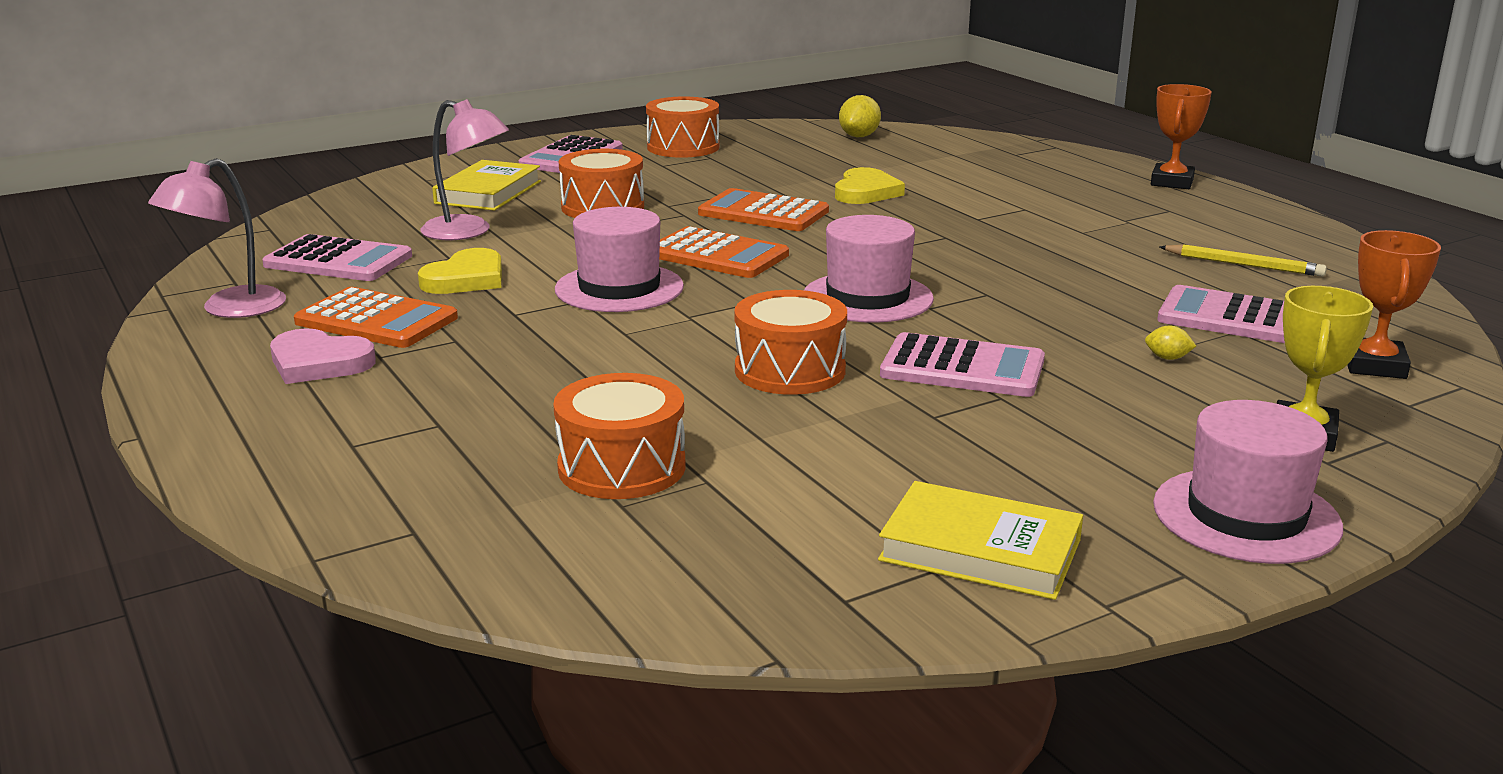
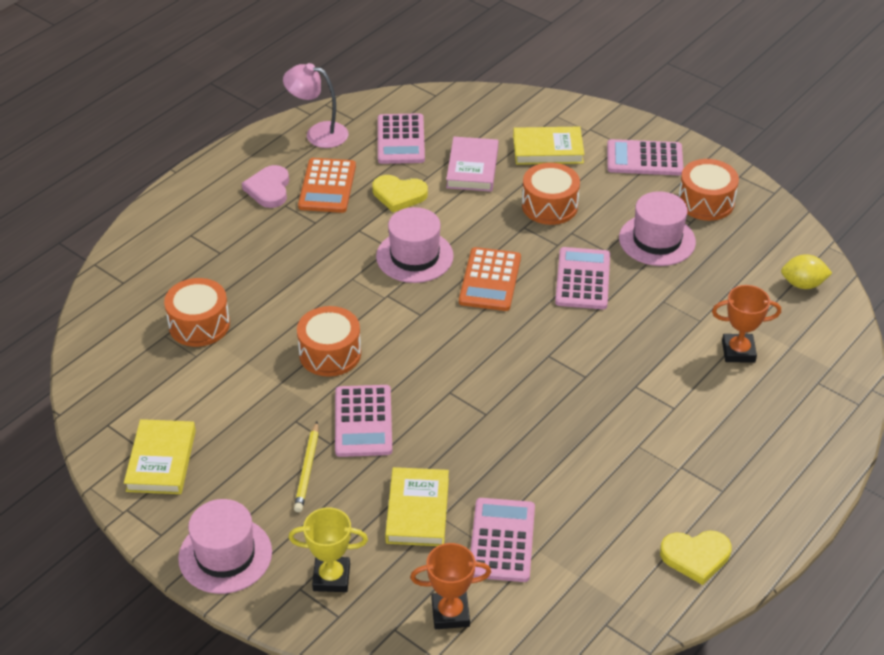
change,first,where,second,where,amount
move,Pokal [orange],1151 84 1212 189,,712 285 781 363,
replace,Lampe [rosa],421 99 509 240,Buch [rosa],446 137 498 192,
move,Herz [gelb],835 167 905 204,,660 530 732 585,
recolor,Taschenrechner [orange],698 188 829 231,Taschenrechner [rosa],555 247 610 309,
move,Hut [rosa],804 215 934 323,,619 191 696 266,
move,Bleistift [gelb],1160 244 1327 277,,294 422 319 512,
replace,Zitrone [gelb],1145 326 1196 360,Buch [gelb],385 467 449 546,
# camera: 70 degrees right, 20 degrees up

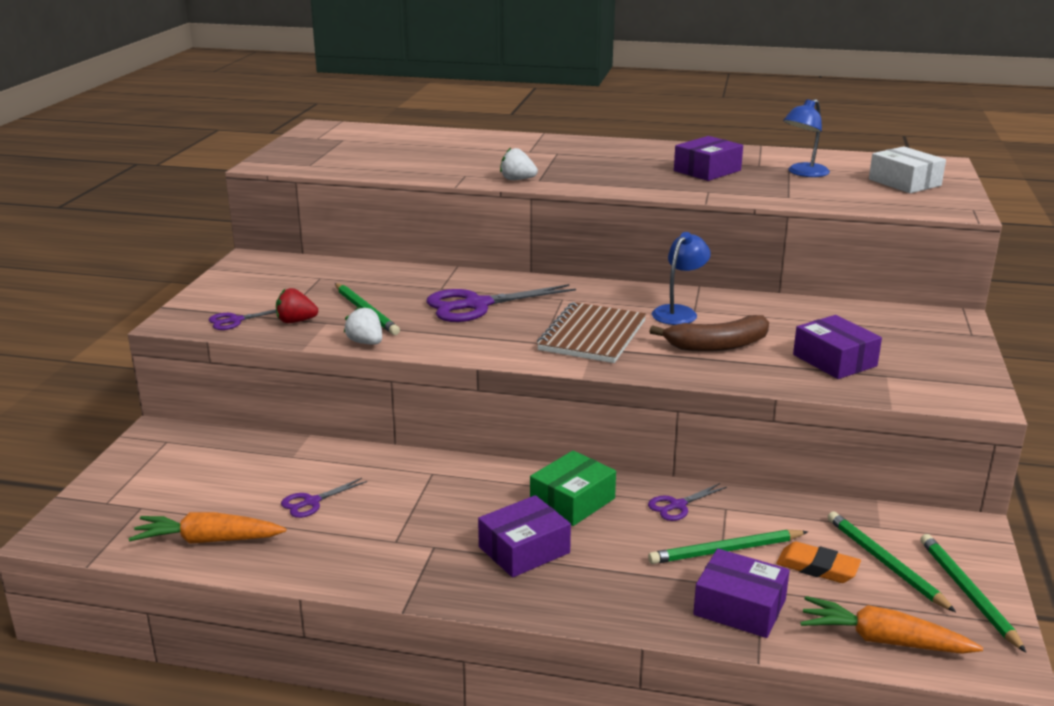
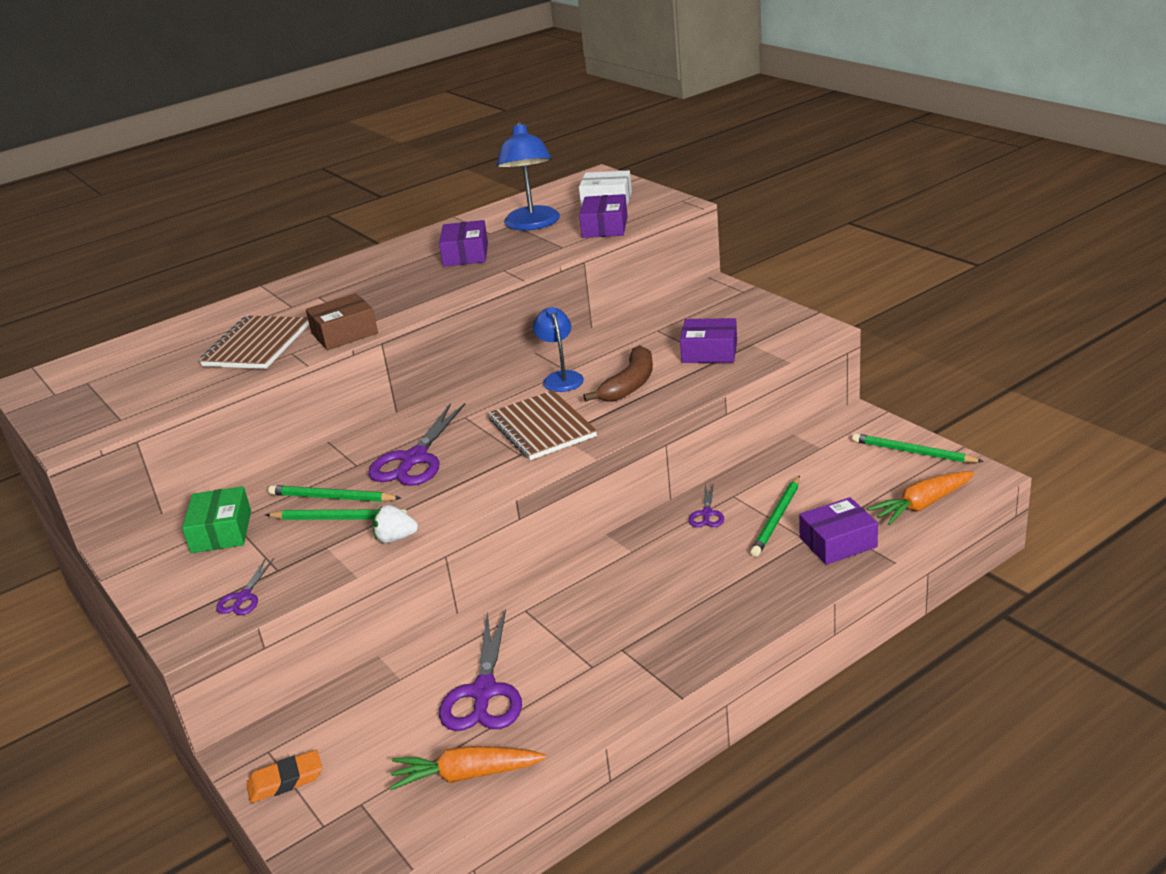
change,first,where,second,where,amount
resize,Lampe [blau],783 99 830 177,,497 122 560 230,x1.54
replace,Erdbeere [weiß],500 148 538 180,Schachtel [braun],306 293 378 350,
delete,Erdbeere [rot],276 288 318 323,,,
move,Schachtel [grün],530 450 616 526,,182 486 251 553,
resize,Schere [lila],281 478 367 518,,439 609 522 731,x1.97
move,Schachtel [lila],478 495 571 578,,579 194 628 238,
rotate,Karotte [orange],129 512 287 544,,390 746 546 790,45 degrees clockwise
move,Bleistift [grün],828 512 956 612,,268 485 401 502,
move,Radiergummi [orange],776 542 861 583,,246 750 322 803,
insert,,,Notizbuch [braun],199 316 309 369,
# camera: 45 degrees left, 5 degrees up

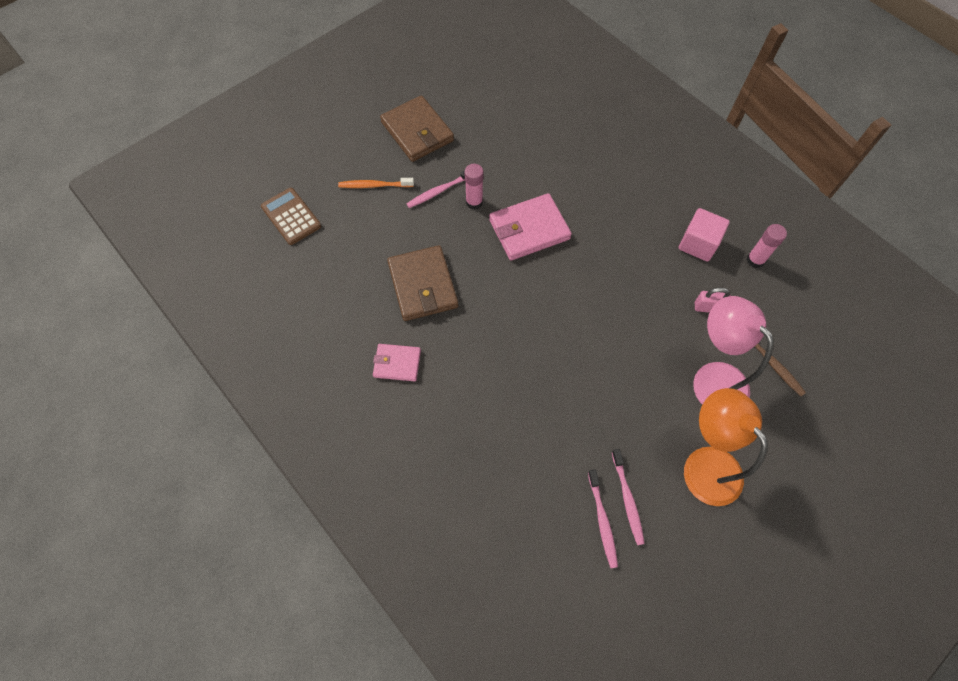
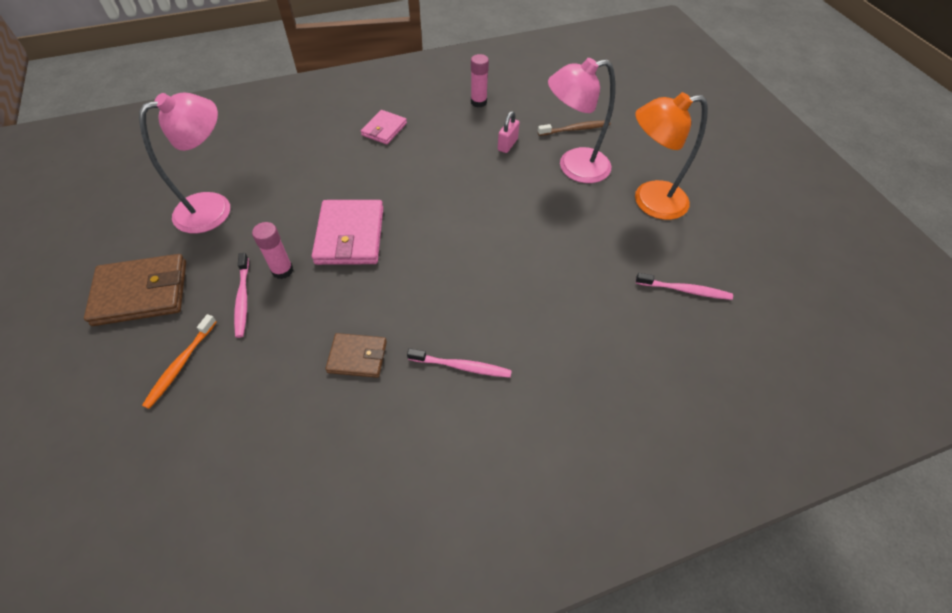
change,first,where,second,where,amount
delete,Taschenrechner [braun],261 188 321 245,,,
delete,Kubus [rosa],679 208 730 262,,,
resize,Geldbörse [braun],387 245 458 321,,325 333 387 378,x0.59
move,Geldbörse [rosa],373 344 421 381,,361 110 407 145,
move,Zahnbürste [rosa],612 449 645 545,,407 348 512 378,
insert,,,Lampe [rosa],139 92 230 233,
# camera: 70 degrees left, 10 degrees down

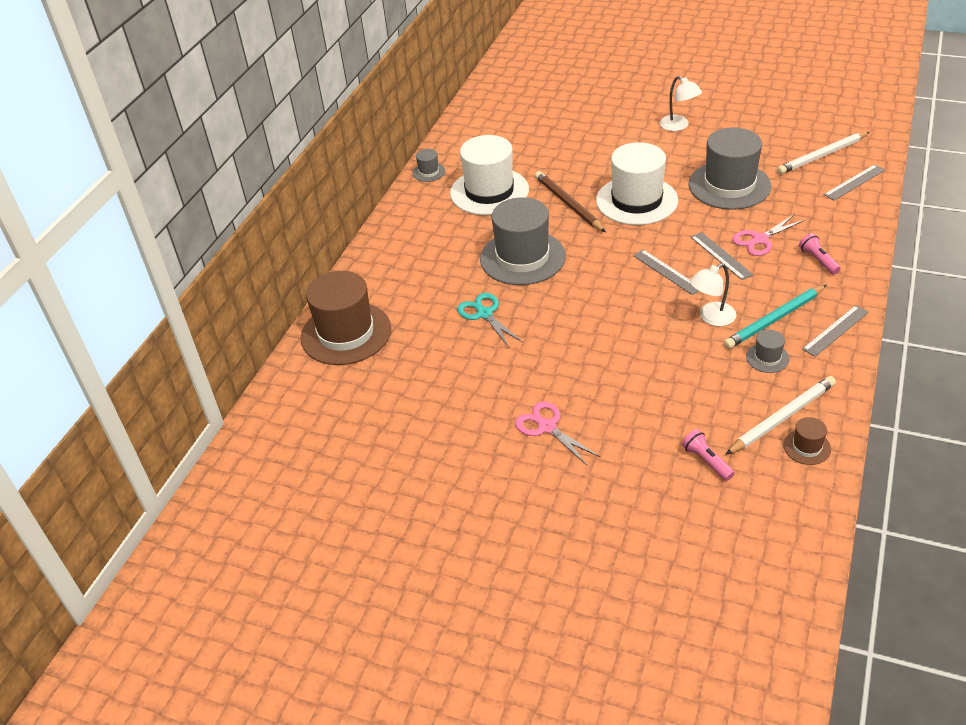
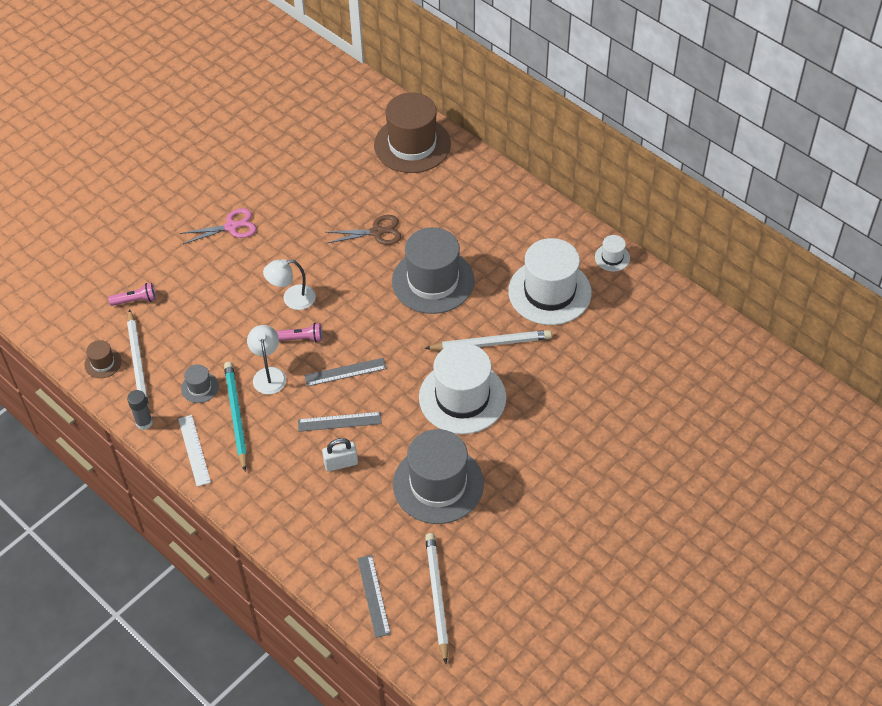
change,first,where,second,where,amount
move,Lampe [weiß],660 76 702 131,,263 259 316 310,
recolor,Hut [grau],412 149 445 182,Hut [weiß],595 235 630 271,
recolor,Bleistift [braun],535 171 606 232,Bleistift [weiß],425 330 552 351,
replace,Schere [rosa],732 214 805 256,Vorhängeschloss [weiß],322 438 358 471,
move,Taschenlampe [rosa],799 233 841 275,,276 323 322 343,
recolor,Schere [türkis],457 293 523 347,Schere [braun],326 215 401 245,
recolor,Lineal [grau],802 305 869 357,Lineal [weiß],178 415 211 487,
insert,,,Klebestift [grau],127 390 153 430,
# camera: 110 degrees right, 10 degrees up

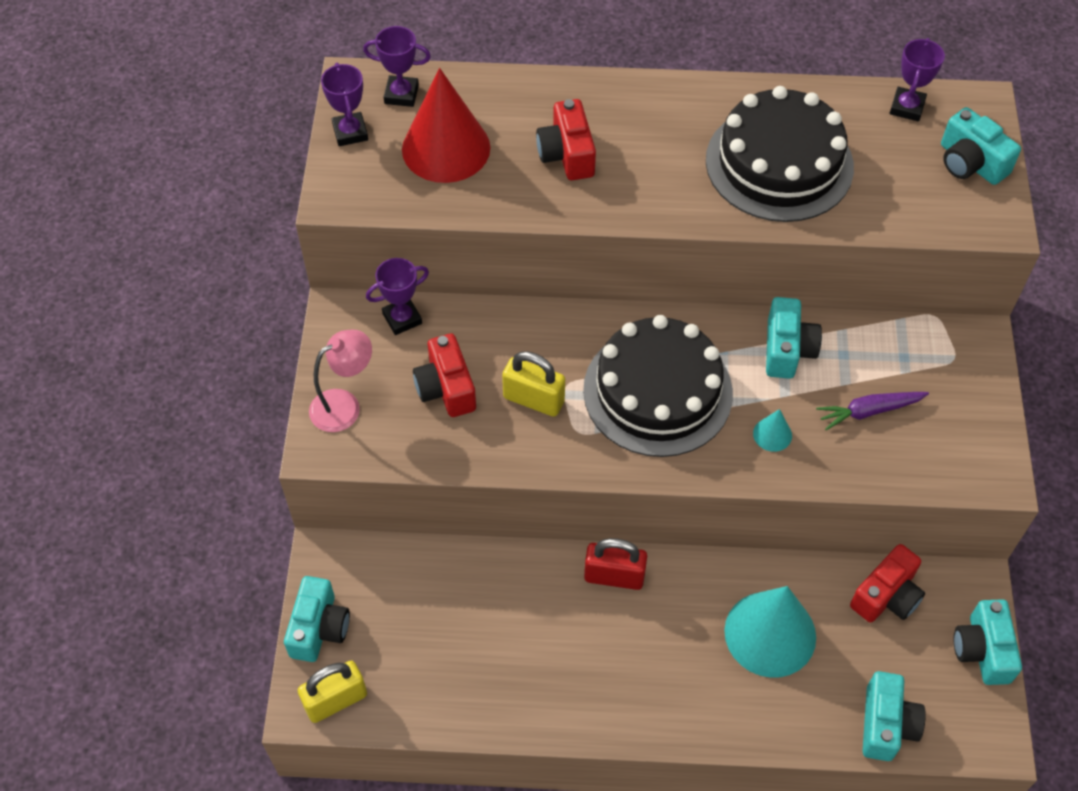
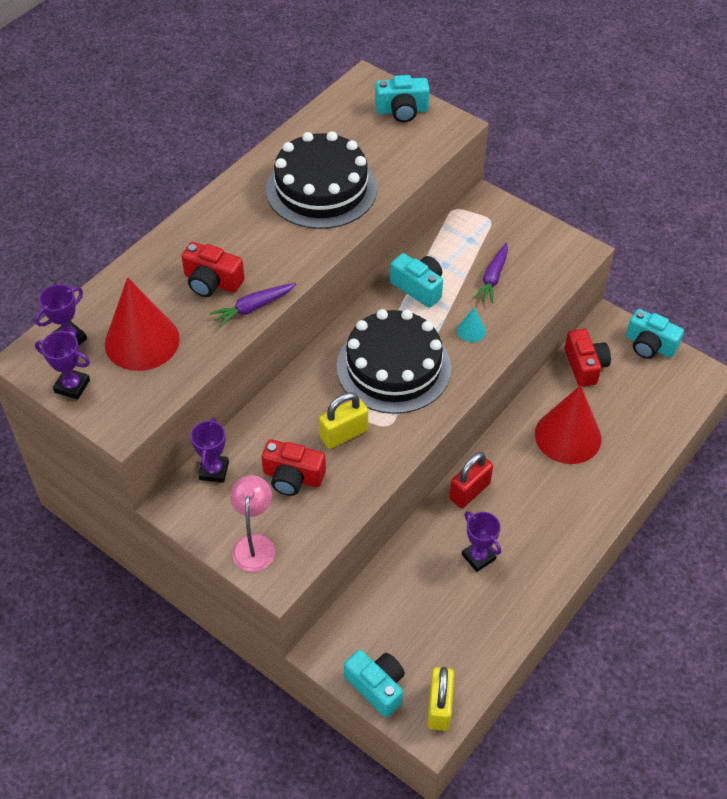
change,first,where,second,where,amount
move,Pokal [lila],890 38 945 121,,462 511 501 572,
recolor,Kegel [türkis],724 586 816 678,Kegel [rot],535 385 601 464,
delete,Kamera [türkis],863 671 926 761,,,
insert,,,Karotte [lila],210 283 296 327,
# camera: 55 degrees left, 5 degrees down

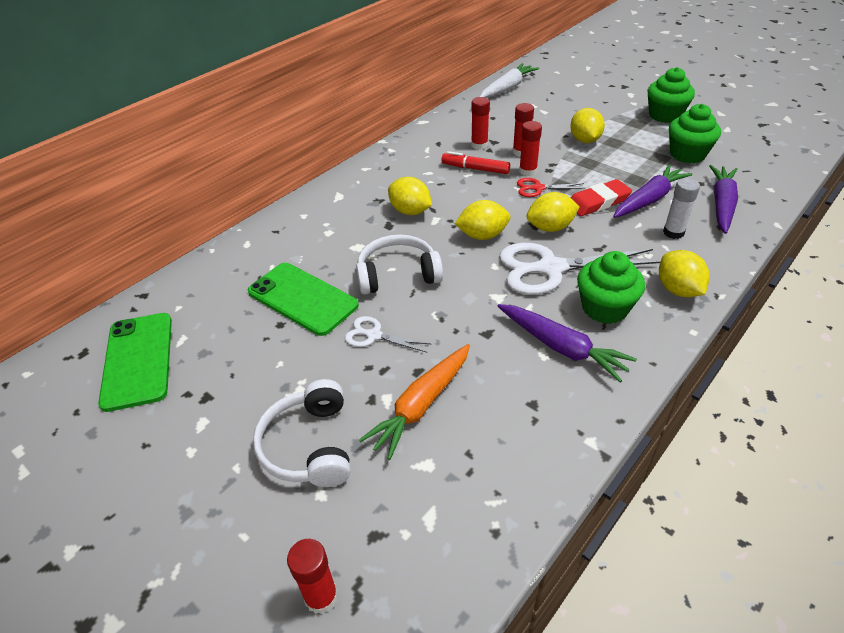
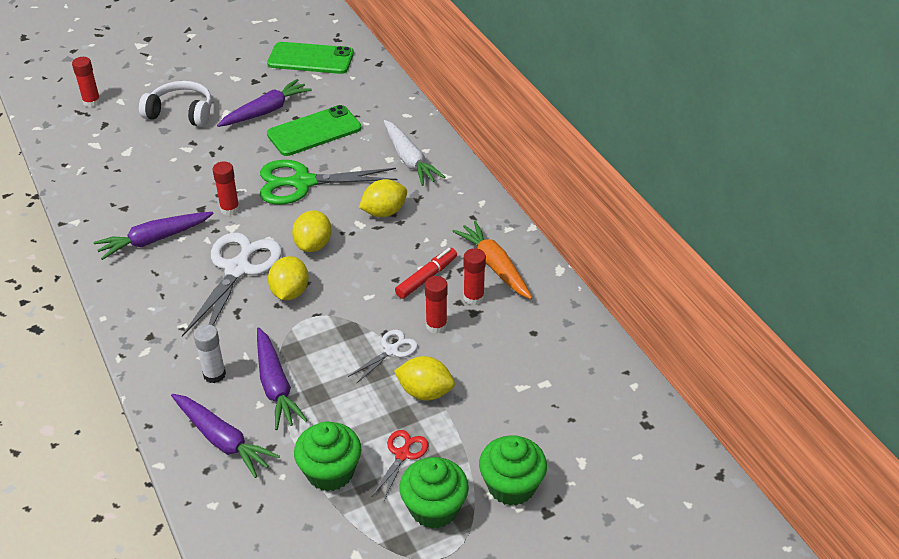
change,first,where,second,where,amount
move,Karotte [weiß],480 63 539 98,,384 120 445 186,
move,Klebestift [rot],519 121 542 176,,212 161 240 216,
move,Schere [rot],517 178 586 197,,372 430 428 502,
delete,Radiergummi [rot],571 179 632 216,,,
replace,Kopfhörer [weiß],356 235 443 295,Schere [grün],260 160 397 205,
delete,Zitrone [gelb],659 250 710 297,,,
move,Muffin [grün],577 251 645 324,,479 435 547 506,
move,Schere [weiß],345 316 430 353,,348 330 418 384,
move,Karotte [orange],359 344 470 460,,452 221 532 299,
insert,,,Karotte [lila],217 79 312 127,
# camera: 110 degrees right, 0 degrees up

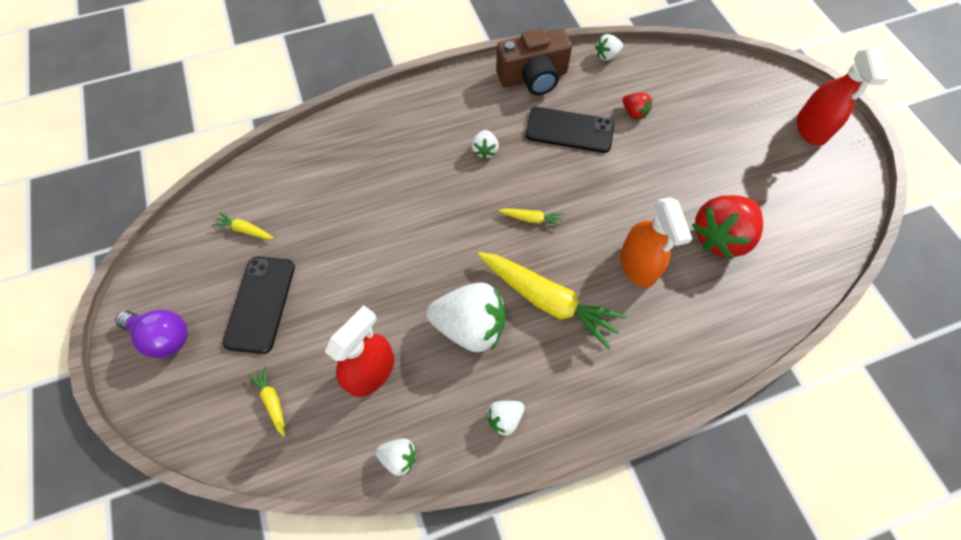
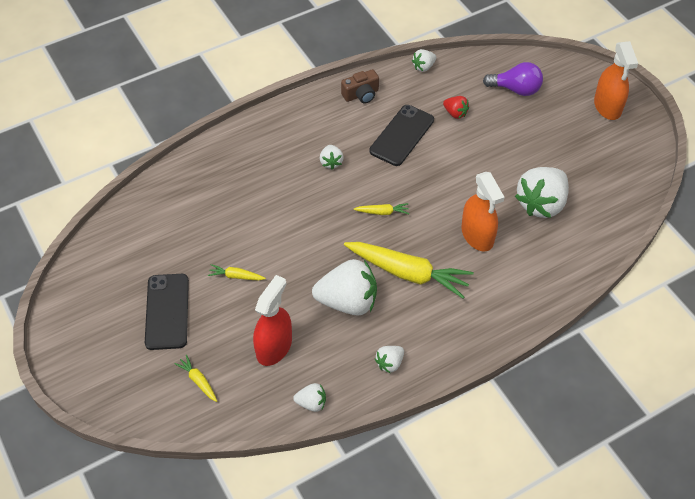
change,first,where,second,where,amount
resize,Kamera [braun],496 28 572 95,,341 69 379 103,x0.59
recolor,Sprühflasche [rot],797 49 889 146,Sprühflasche [orange],594 41 638 120,
rotate,Handy [schwarz],526 107 614 153,,369 105 434 166,60 degrees counterclockwise
recolor,Erdbeere [rot],692 195 763 260,Erdbeere [weiß],515 167 569 218,
move,Karotte [gelb],212 212 274 239,,208 264 266 280,
move,Glühbirne [lila],115 310 188 358,,483 62 543 96,
# camera: 10 degrees left, 10 degrees down

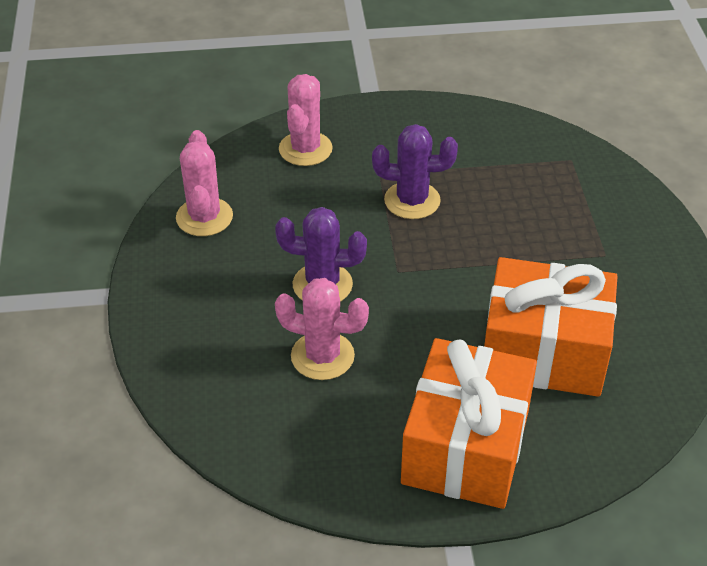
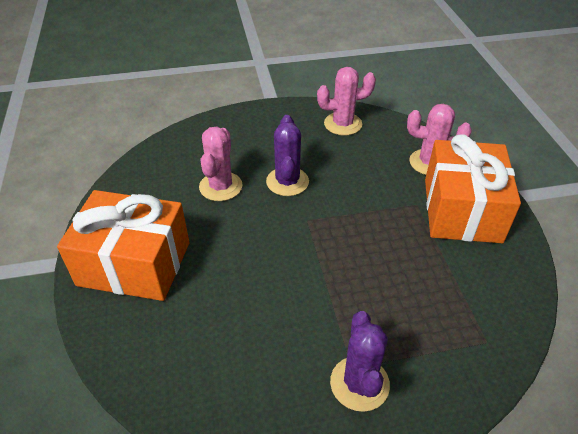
change,first,where,second,where,amount
move,Kaktus [lila],372 124 458 219,,330 311 390 412,
move,Geschenk [orange],484 257 618 397,,425 135 521 243,
# camera: 85 degrees right, 0 degrees up

